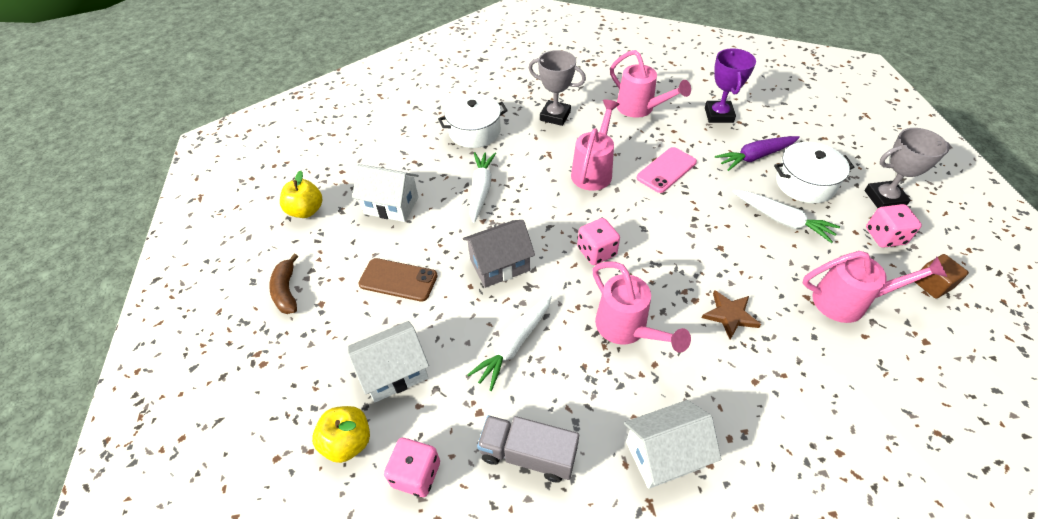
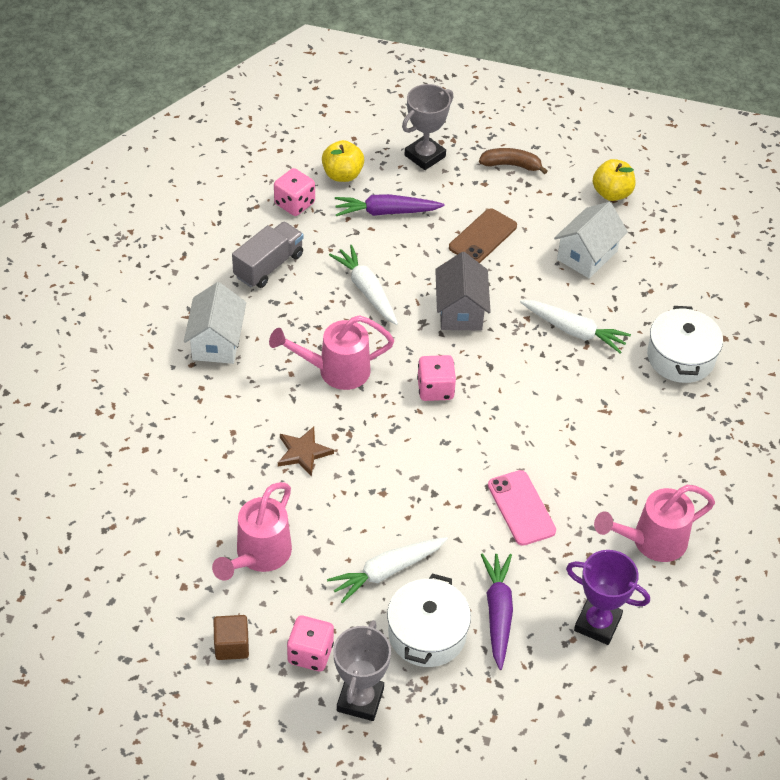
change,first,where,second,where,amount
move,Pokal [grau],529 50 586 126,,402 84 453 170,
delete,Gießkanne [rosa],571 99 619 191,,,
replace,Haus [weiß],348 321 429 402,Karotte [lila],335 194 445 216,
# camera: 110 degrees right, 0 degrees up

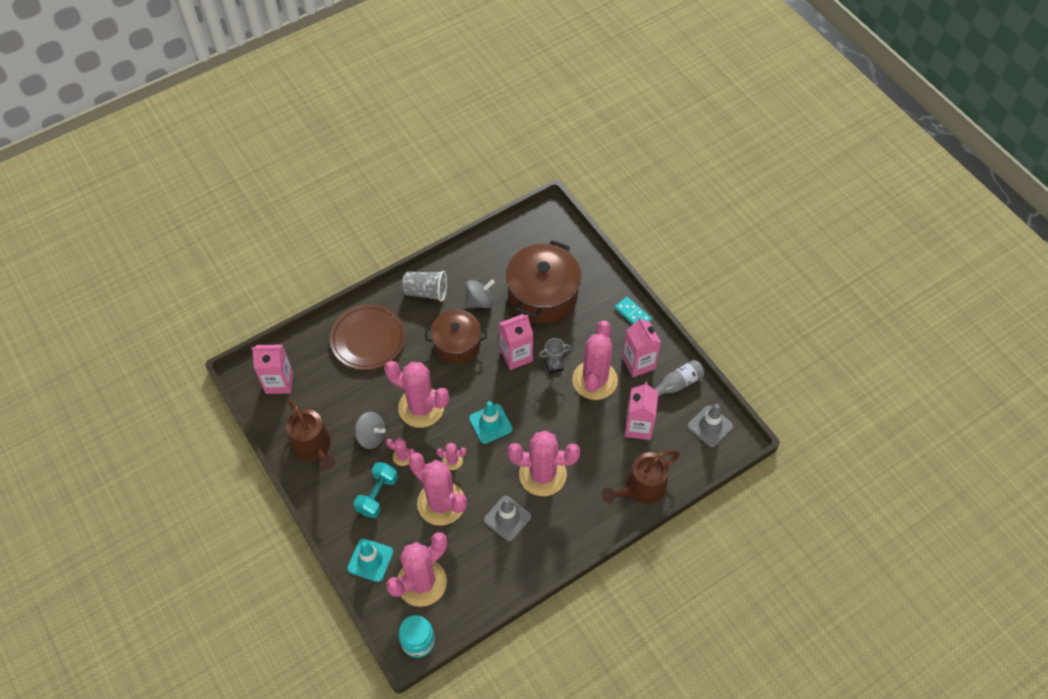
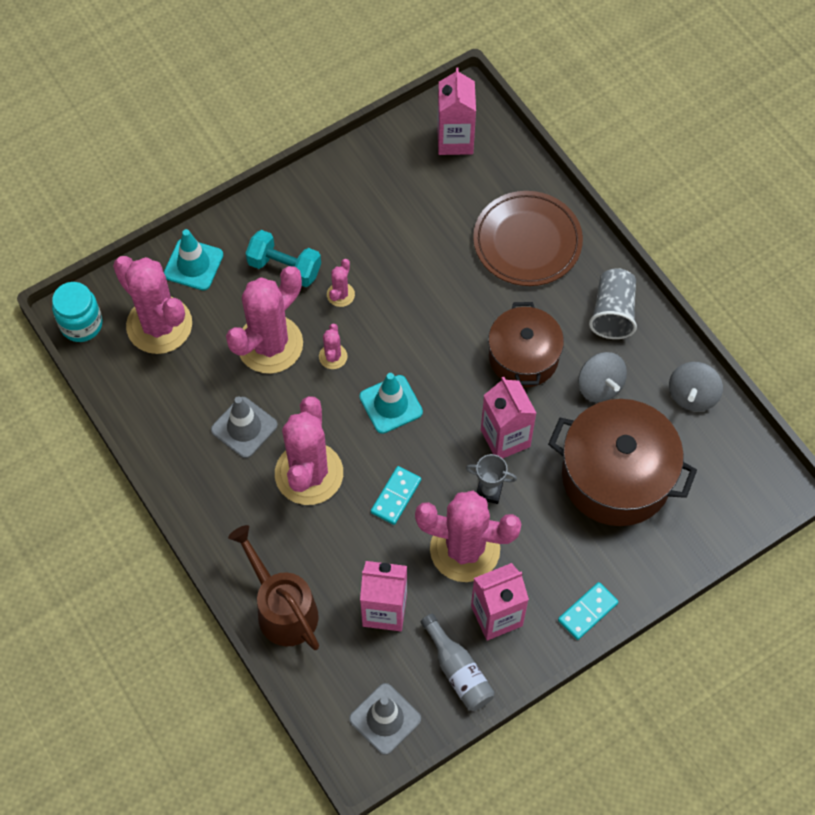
change,first,where,second,where,amount
rotate,Pokal [grau],539 338 571 374,,466 454 517 504,60 degrees counterclockwise
delete,Kaktus [rosa],384 361 449 428,,,
delete,Gießkanne [braun],286 400 335 471,,,
move,Kreisel [grau],355 412 386 449,,669 362 723 411,
insert,,,Dominostein [türkis],371 466 421 525,
# camera: 90 degrees right, 5 degrees up

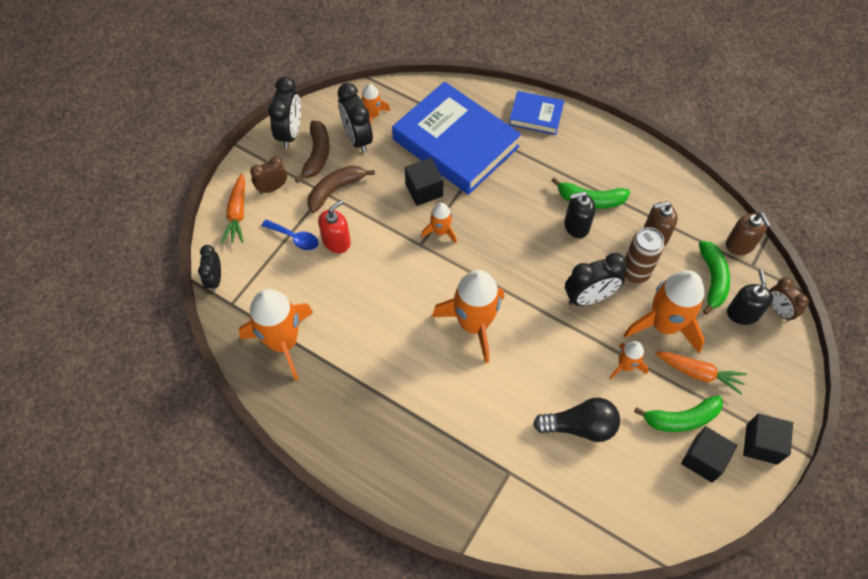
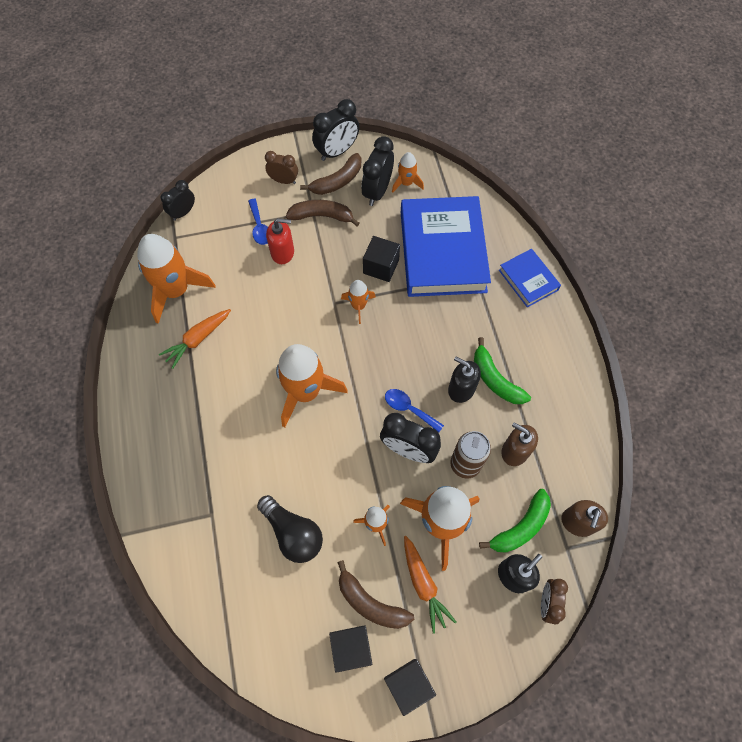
change,first,where,second,where,amount
move,Karotte [orange],221 174 245 243,,159 309 231 369,
recolor,Banane [grün],634 395 723 432,Banane [braun],337 560 414 629,
insert,,,Löffel [blau],385 389 444 432,
# camera: 45 degrees right, 5 degrees up

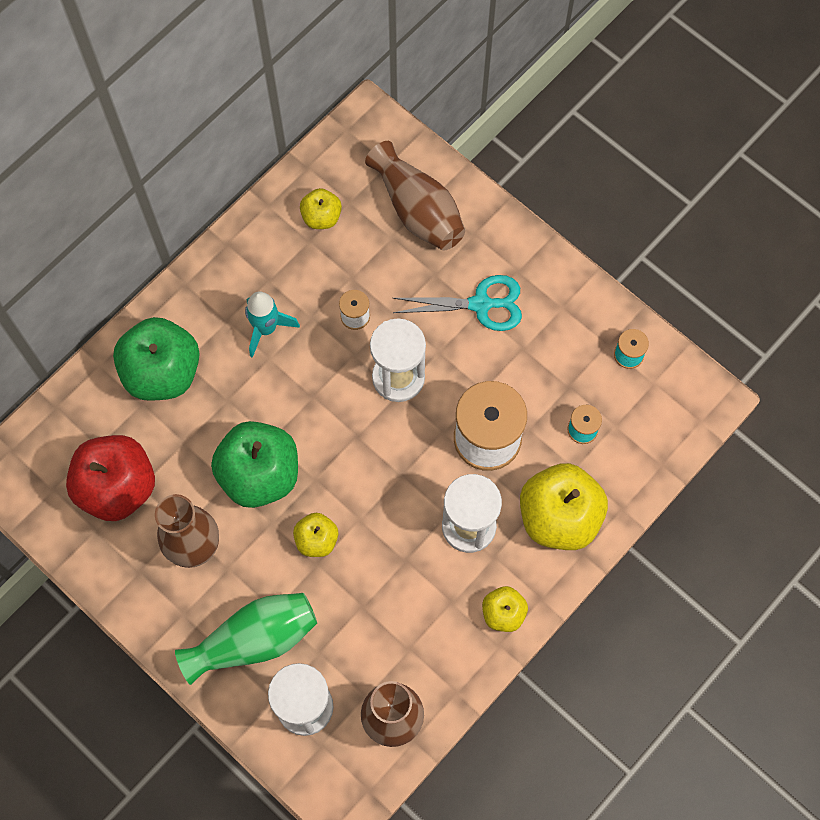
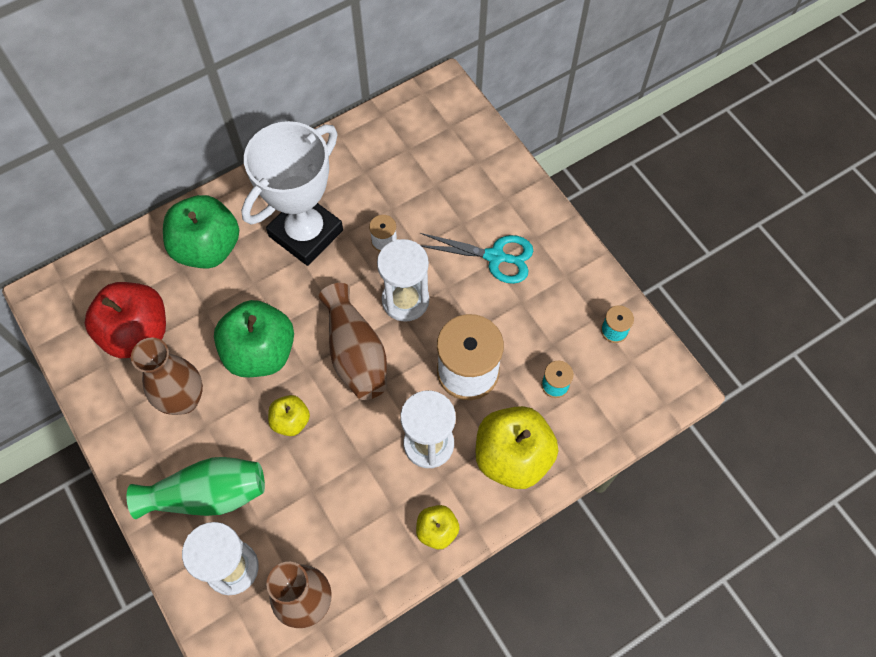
change,first,where,second,where,amount
move,Vase [braun],365 141 465 250,,319 283 387 400,
delete,Apfel [gelb],300 188 342 229,,,
replace,Rakete [türkis],245 291 300 358,Pokal [weiß],241 121 343 266,
# camera: 15 degrees right, 5 degrees down

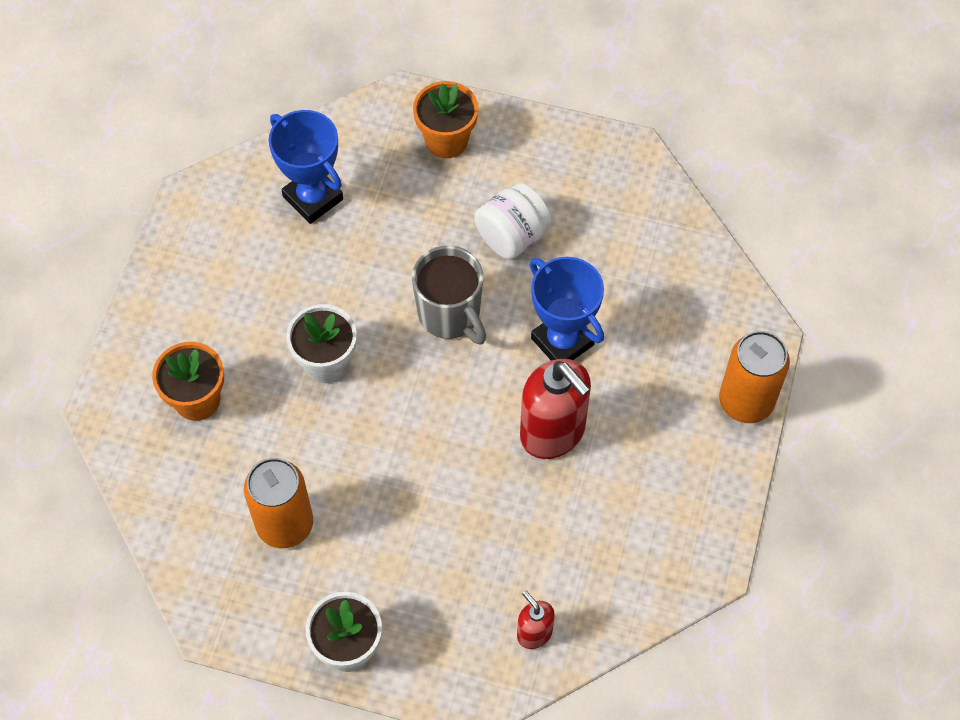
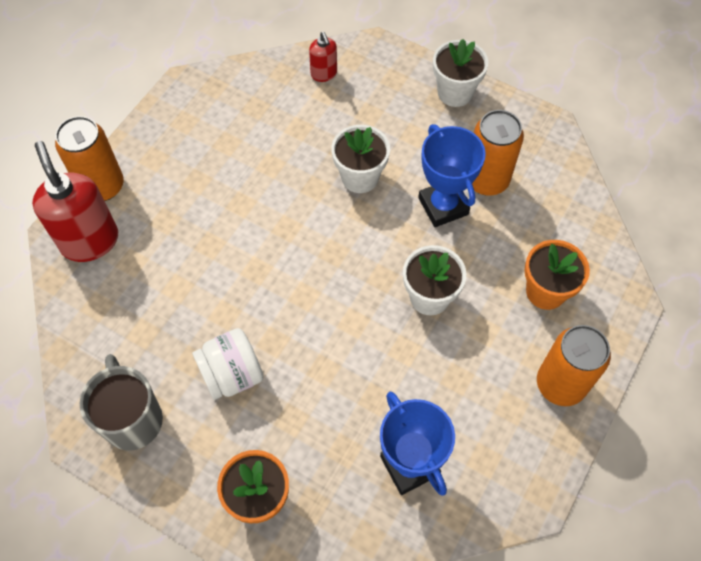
change,first,where,second,where,amount
move,Tasse [grau],412 246 486 345,,80 354 163 450,
move,Pokal [blau],530 257 604 361,,418 124 486 227,
move,Seifenspender [rot],520 359 591 459,,32 141 118 262,
insert,,,Blumentopf [weiß],331 125 390 193,
insert,,,Dose [orange],537 325 611 406,
# camera: 165 degrees left, 0 degrees up

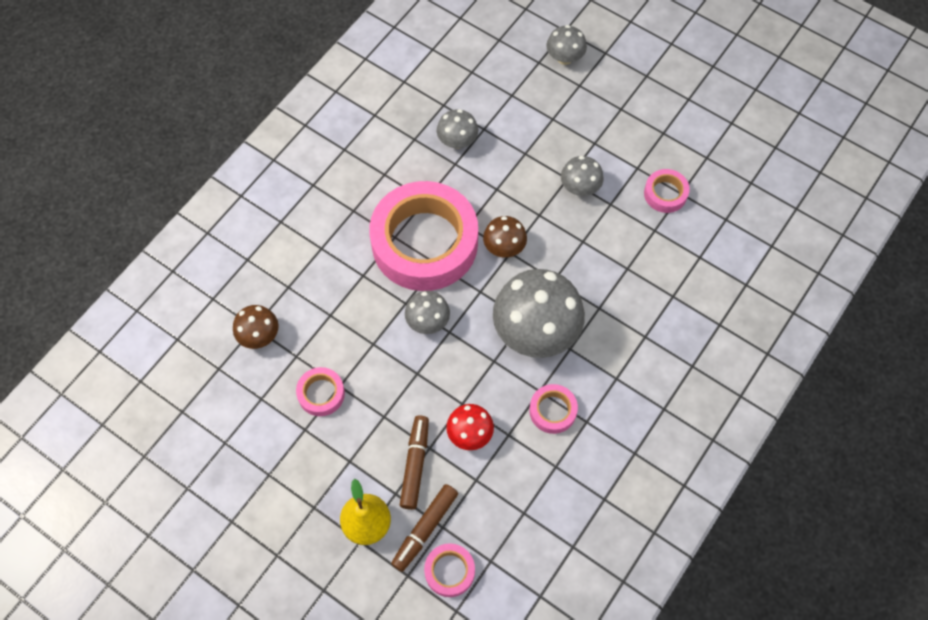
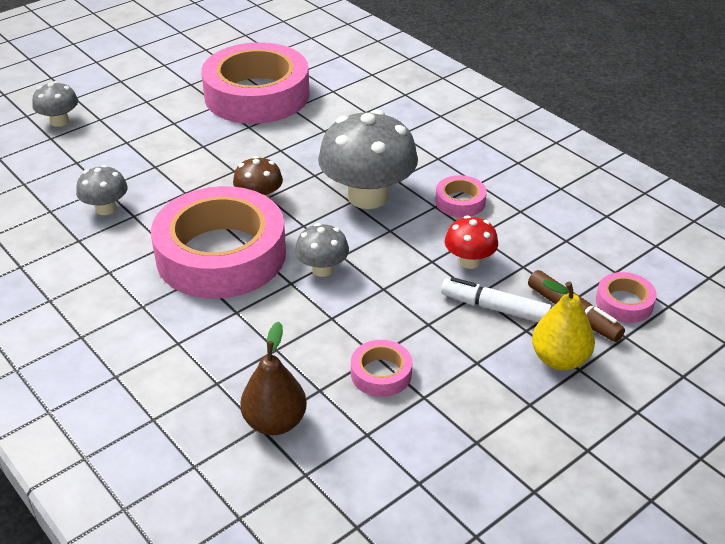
change,first,where,second,where,amount
delete,Pilz [grau],561 156 604 196,,,
resize,Klebeband [rosa],644 169 690 213,,201 42 310 124,x2.41
replace,Pilz [braun],233 305 279 349,Birne [braun],240 322 307 435,
recolor,Filzstift [braun],400 415 429 510,Filzstift [weiß],441 277 552 322,
# camera: 75 degrees left, 25 degrees down

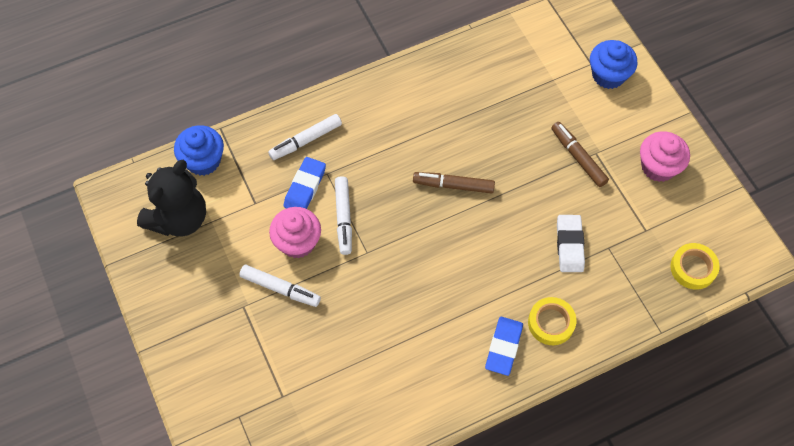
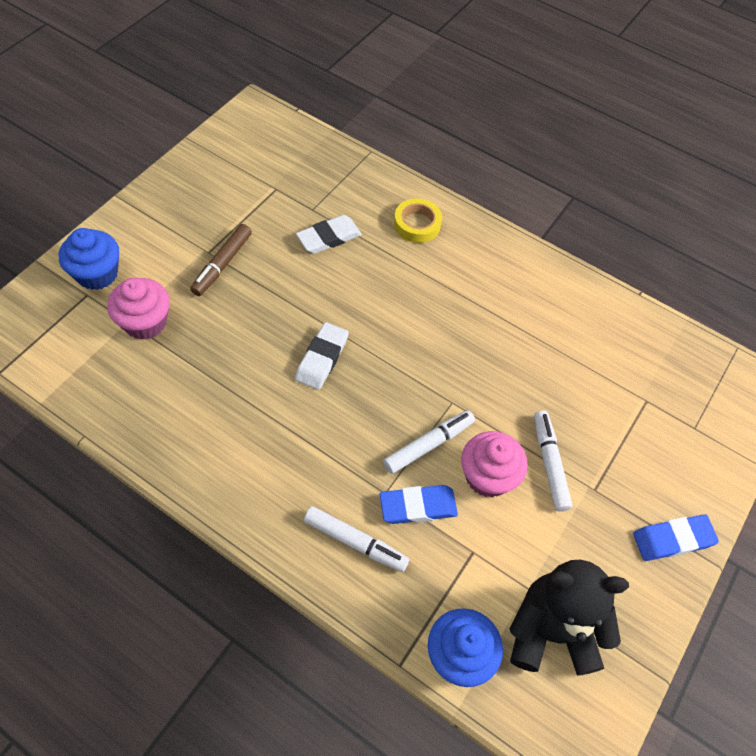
change,first,where,second,where,amount
move,Muffin [rosa],640 131 690 182,,107 278 170 340,
replace,Filzstift [braun],413 172 495 193,Radiergummi [weiß],295 322 349 390,
delete,Klebeband [gelb],670 243 720 290,,,
move,Radiergummi [blau],485 317 523 376,,633 514 719 561,
# camera: 125 degrees left, 5 degrees down

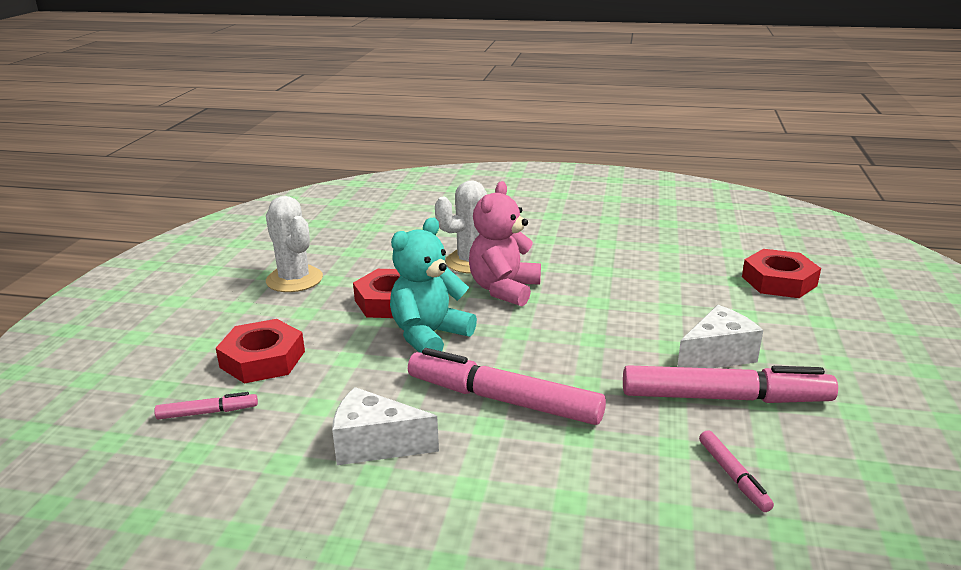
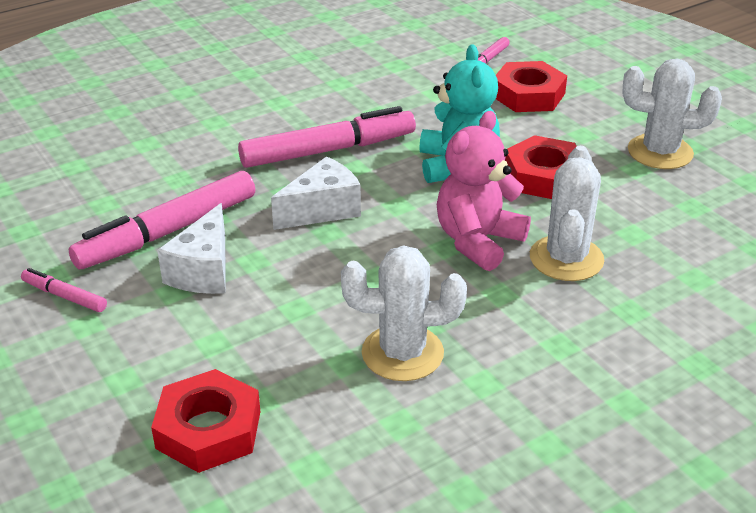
change,first,where,second,where,amount
rotate,Teddybär [rosa],469 181 541 306,,437 111 531 271,120 degrees counterclockwise
move,Käse [weiß],332 387 439 465,,271 156 361 230,
move,Filzstift [rosa],699 430 774 512,,21 268 107 312,
insert,,,Kaktus [weiß],341 245 467 381,
# camera: 135 degrees right, 10 degrees up

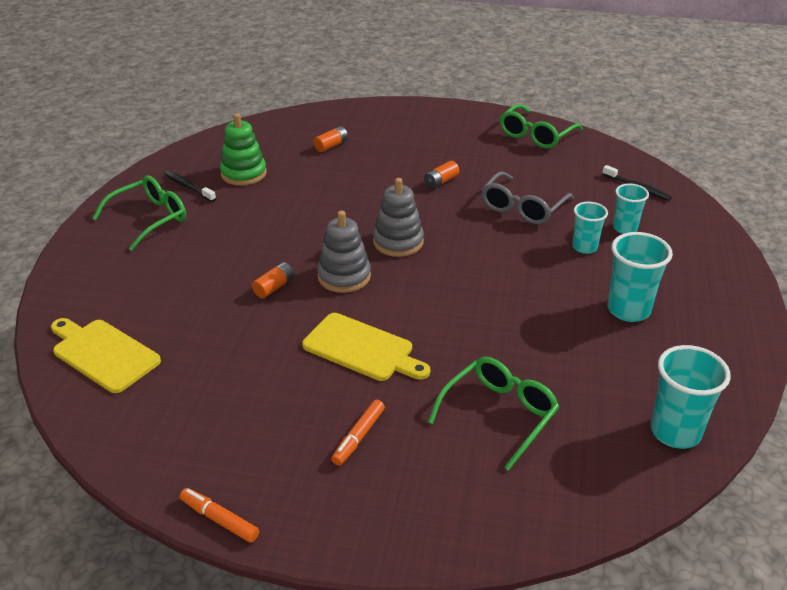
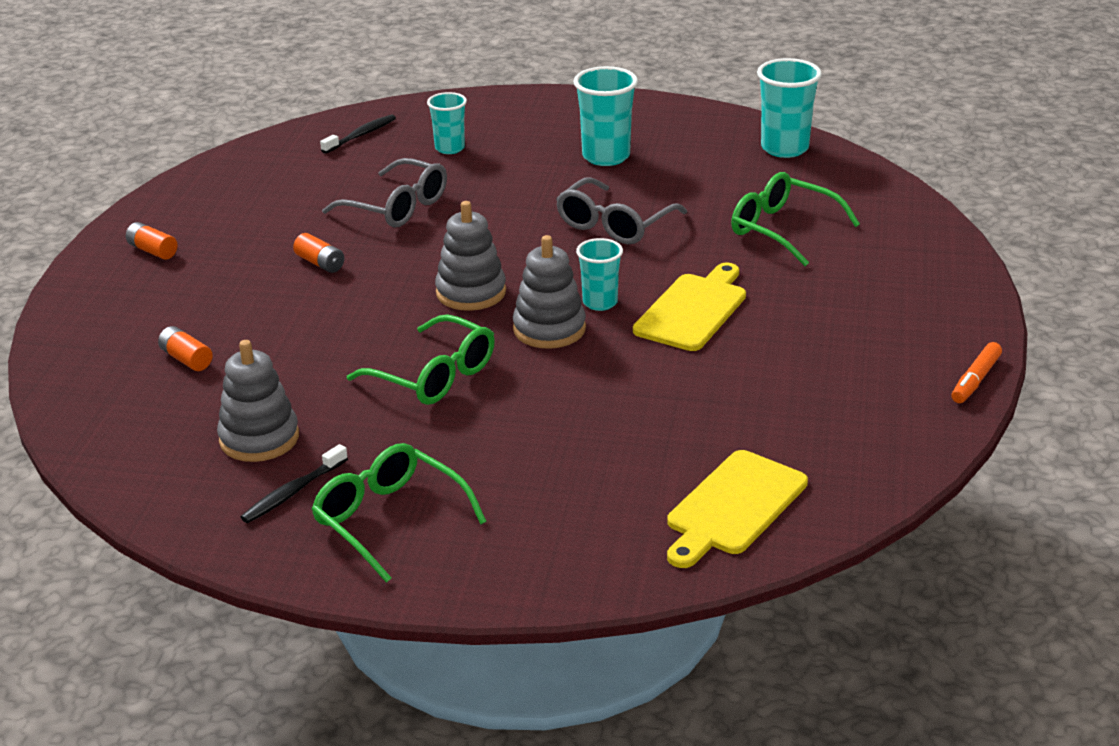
change,first,where,second,where,amount
move,Brille [grün],500 104 583 149,,347 314 495 405,
recolor,Stapelspielzeug [grün],220 113 267 186,Stapelspielzeug [grau],217 340 299 462,
move,Becher [türkis],572 202 608 254,,576 238 623 311,
move,Batterie [orange],252 262 294 298,,126 222 177 260,
delete,Filzstift [orange],331 400 385 466,,,
insert,,,Brille [grau],556 178 687 244,
# camera: 90 degrees left, 5 degrees down

